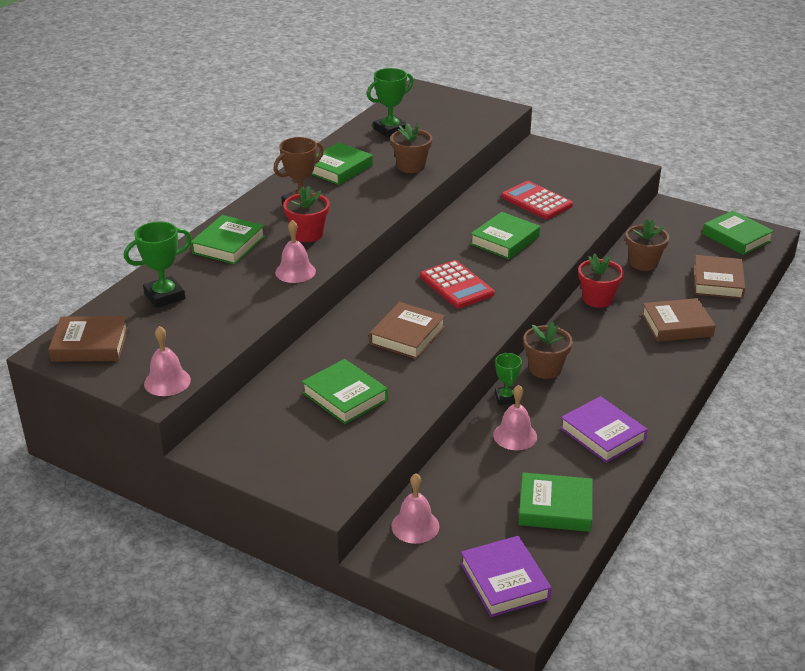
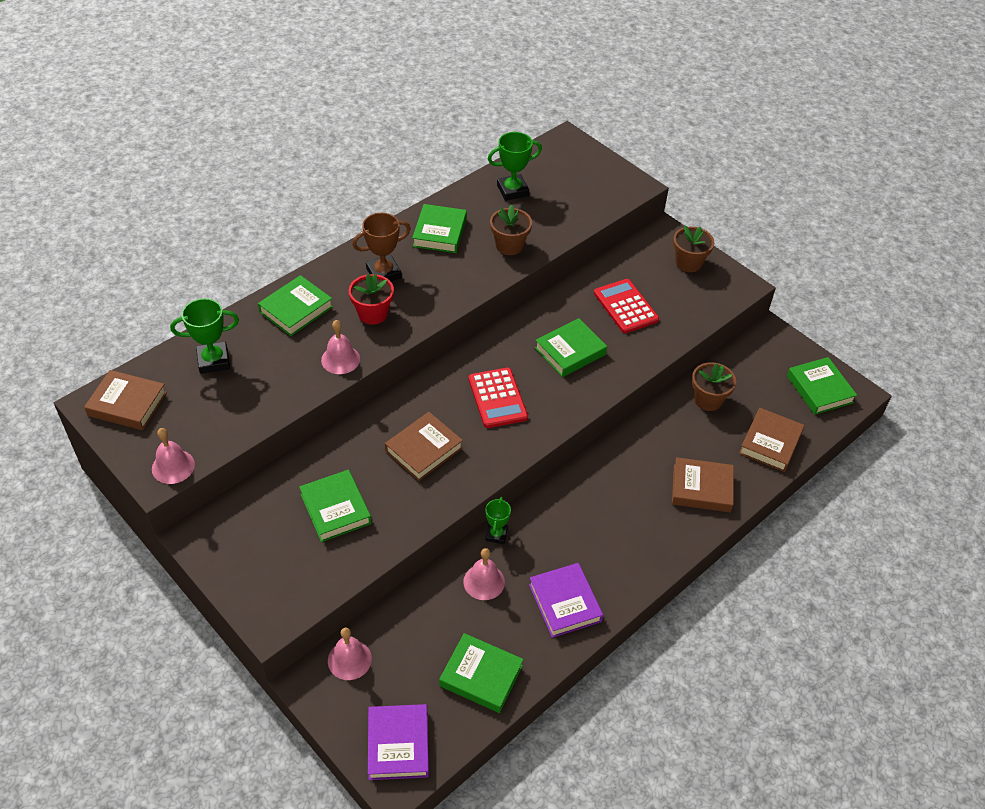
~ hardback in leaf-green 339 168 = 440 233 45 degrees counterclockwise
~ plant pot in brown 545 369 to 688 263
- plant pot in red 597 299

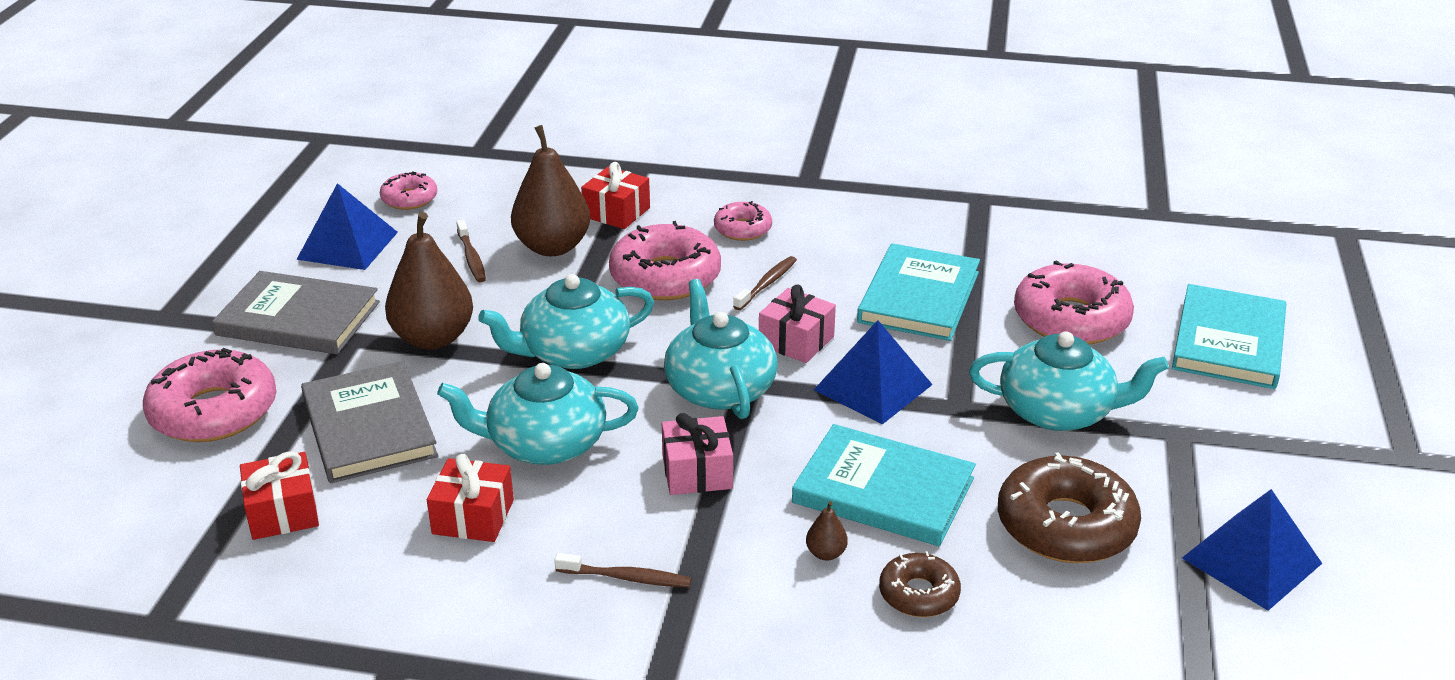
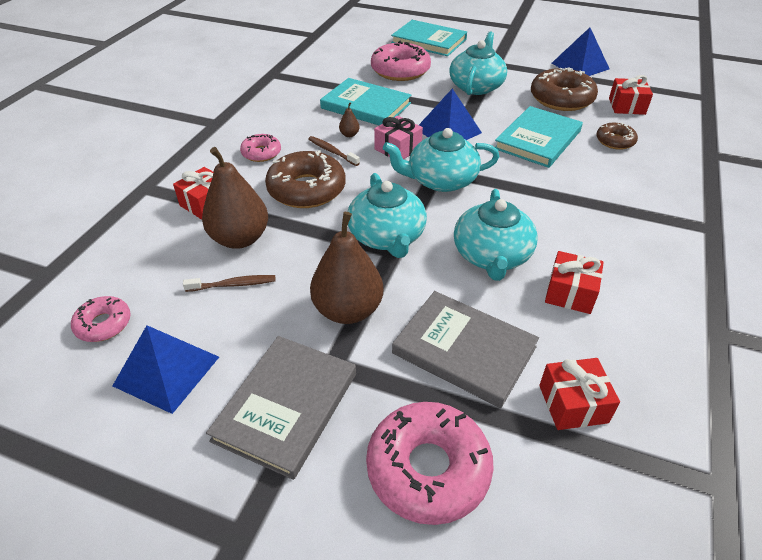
~ glazed donut in pink 665 277 to glazed donut in brown 306 189
~ pear fruit in brown 826 553 to 349 135
~ hardback in grey 369 427 = 464 350 45 degrees clockwise
+ present in red 626 106
- tooth brush in brown 626 578
- present in pink 697 472

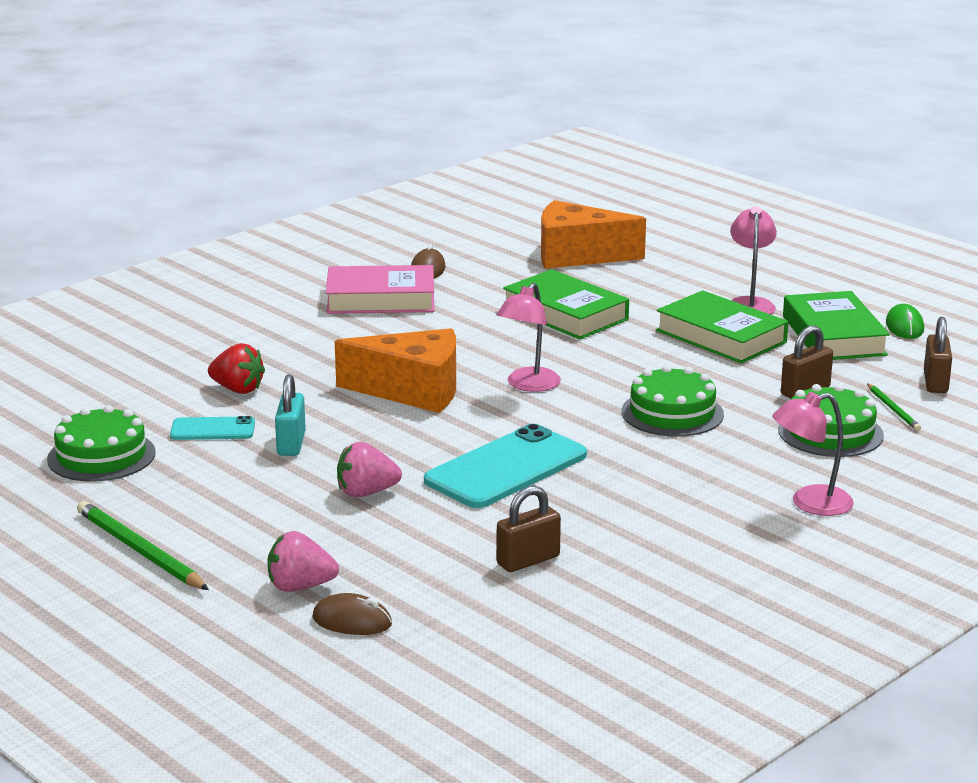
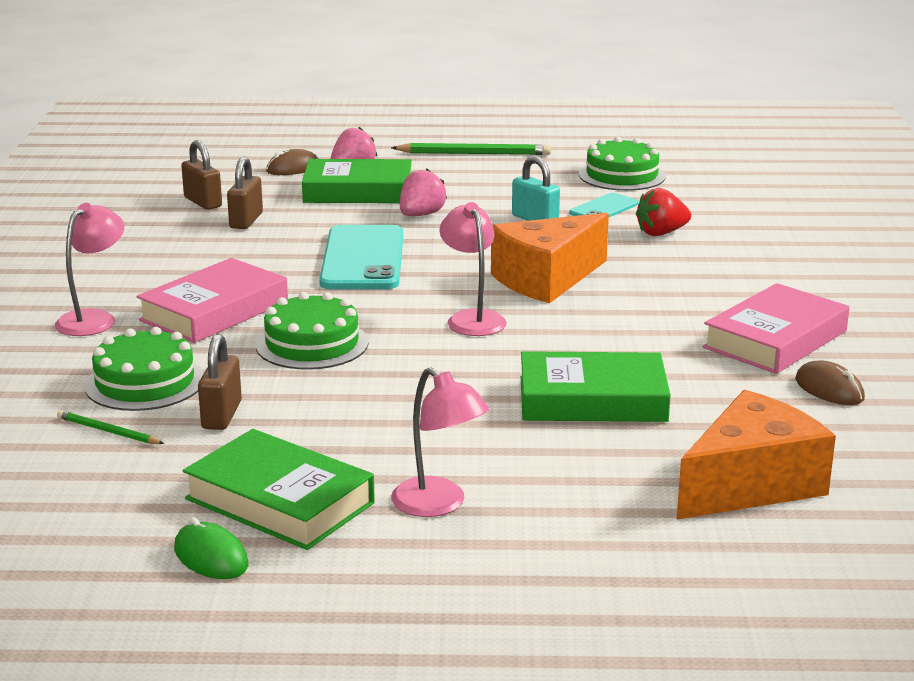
+ hardback in pink 214 311
~ padlock in brown 935 382 to 203 202
~ hardback in leaf-green 721 336 to 358 191

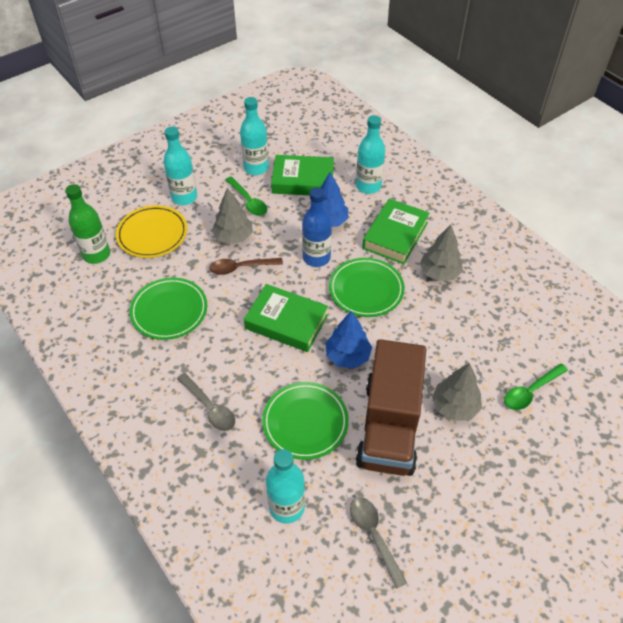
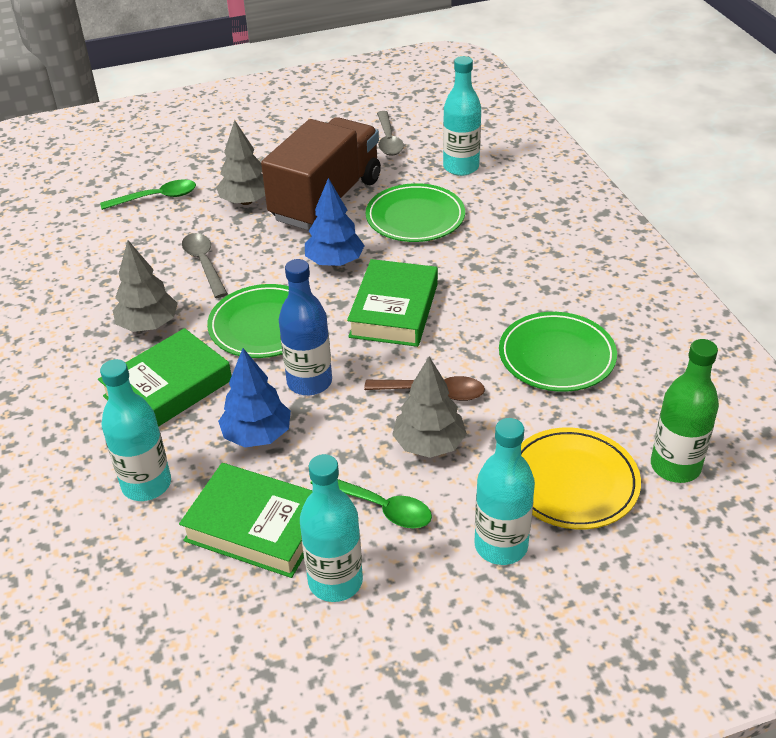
~ spoon in grey 210 407 to 204 264
~ spoon in leaf-green 248 201 = 379 507 135 degrees clockwise
~ hardback in leaf-green 286 322 = 394 310 60 degrees clockwise

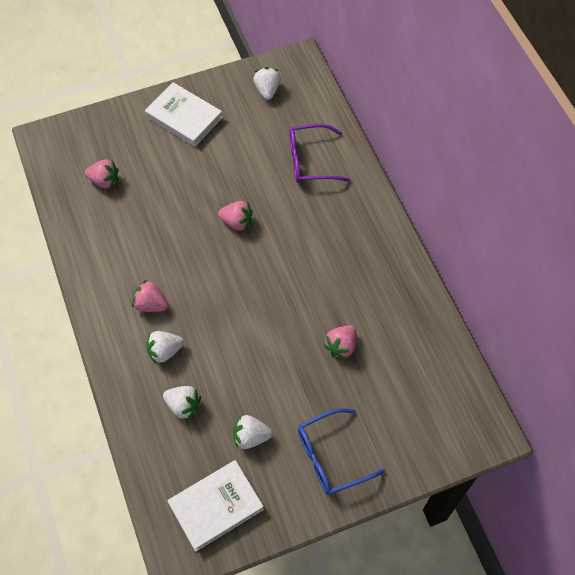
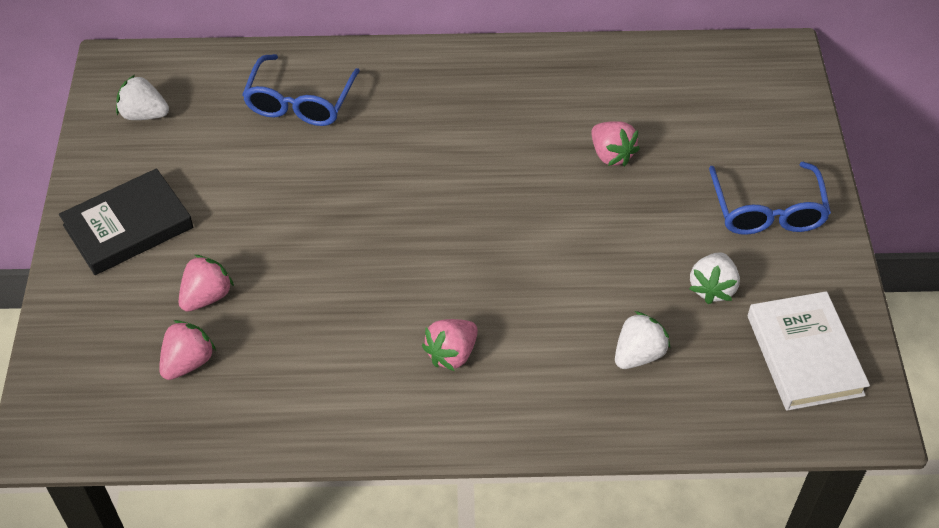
~ hardback in snow-white 184 117 to hardback in jet-black 128 226
~ strawberry in pink 237 222 to 206 296
~ glasses in purple 310 160 to glasses in royal blue 300 102
- strawberry in snow-white 165 351

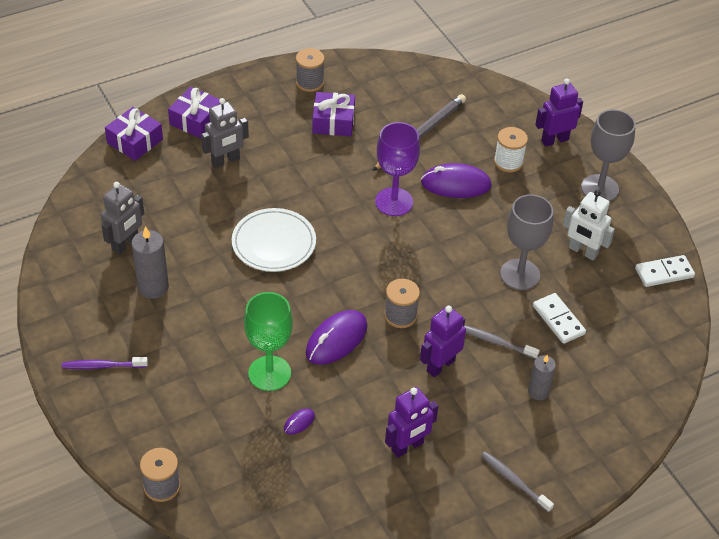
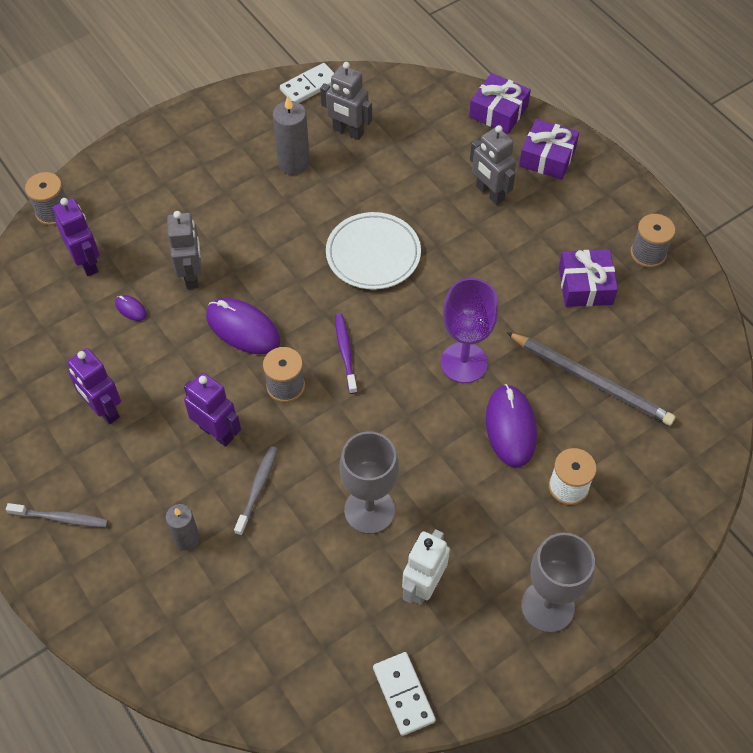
~ tooth brush in grey 514 481 = 61 518 60 degrees clockwise
~ robot figure in purple 554 140 to 87 263
~ goblet in leaf-green 269 373 to robot figure in grey 192 275
~ domino piece in snow-white 558 320 to 309 86
~ tooth brush in purple 102 366 to 345 352

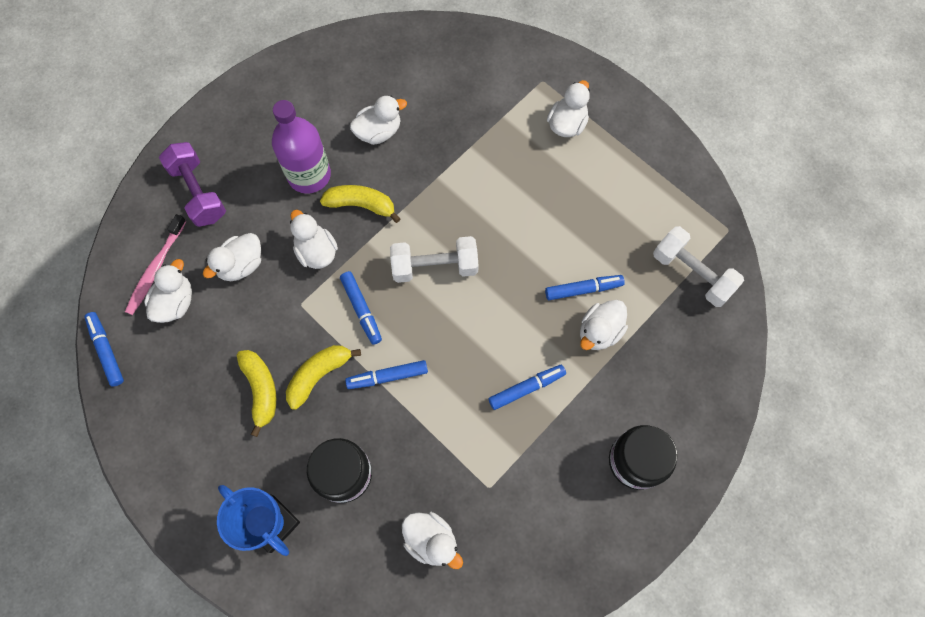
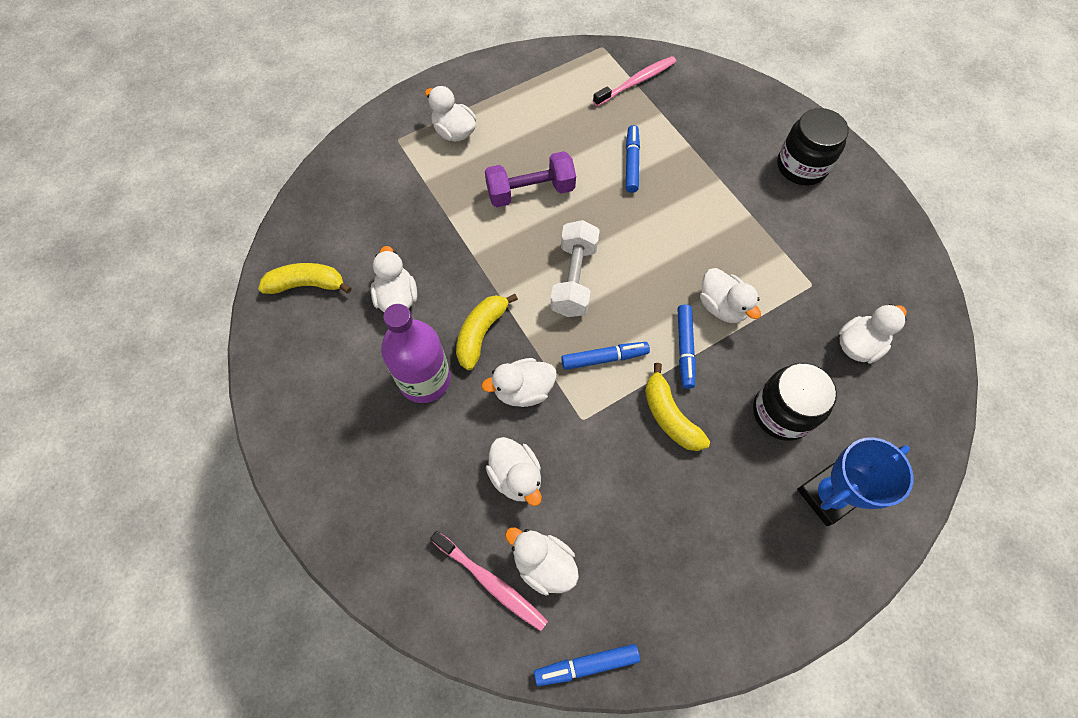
~ banana in bright yellow 261 390 to 307 284
~ dumbbell in purple 198 192 to 530 191
~ dumbbell in snow-white 692 273 to tooth brush in pink 636 82
~ toy duck in snow-white 599 331 to 722 306
- marker pen in royal blue 526 388

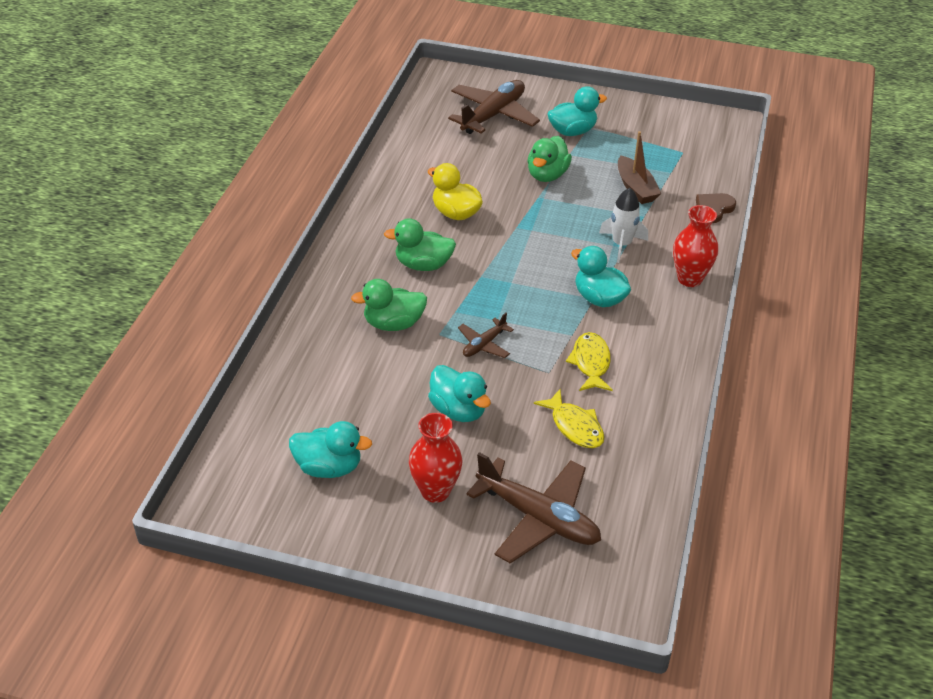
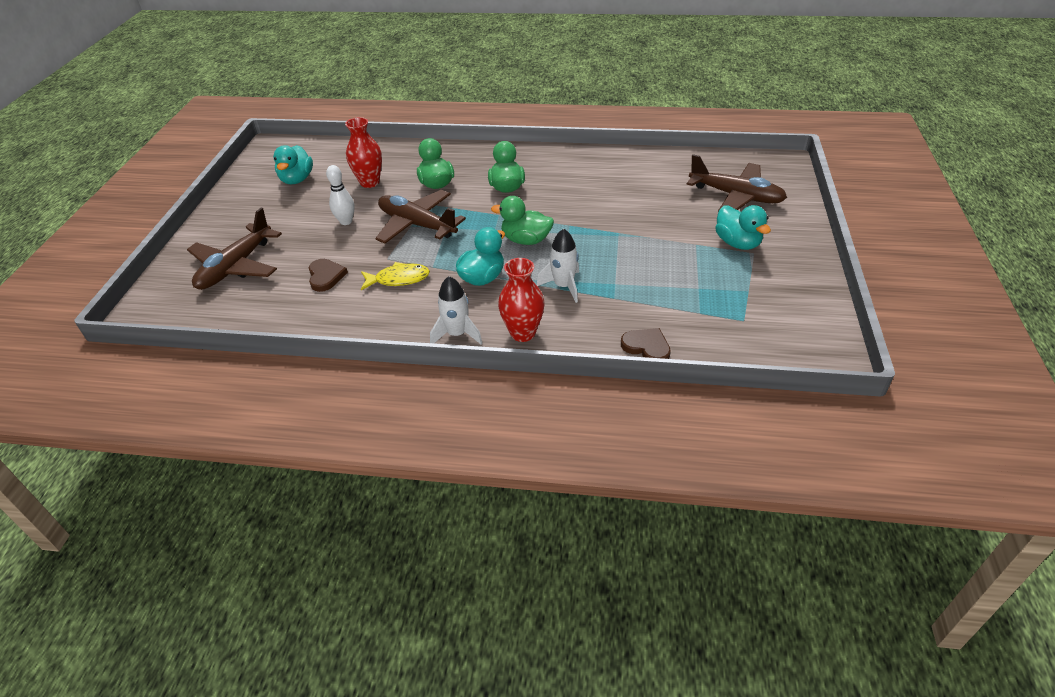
~ fish in bright yellow 574 426 to love heart in brown 326 276
~ toy duck in aqua 458 410 to skittle in snow-white 346 221
~ flower vase in red 435 491 to 369 182
~ plane in brown 484 344 = 417 225 x1.99
+ spaceship in snow-white 457 334
~ toy duck in leaf-green 547 175 to 526 240
- toy duck in bright yellow 455 213
- boat in brown 635 188

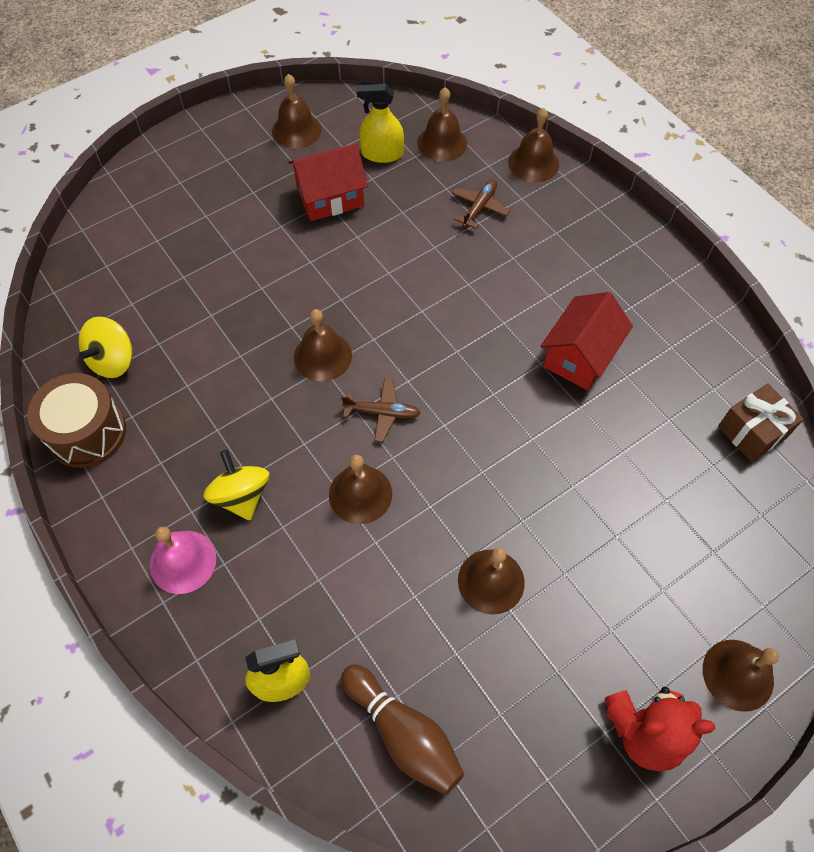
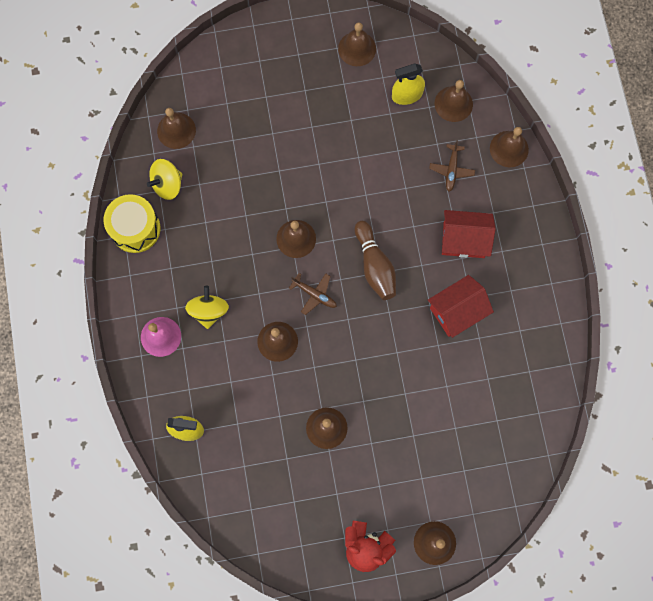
~ snare drum in brown 87 432 to snare drum in bright yellow 135 229
+ school bell in brown 176 130
~ skittle in brown 403 733 to 375 266
~ spray cleaner in bright yellow 382 154 = 407 95 45 degrees counterclockwise
~ plane in brown 479 207 = 451 170 135 degrees clockwise
~ cottage in red 330 197 to 464 240
- present in brown 752 432

